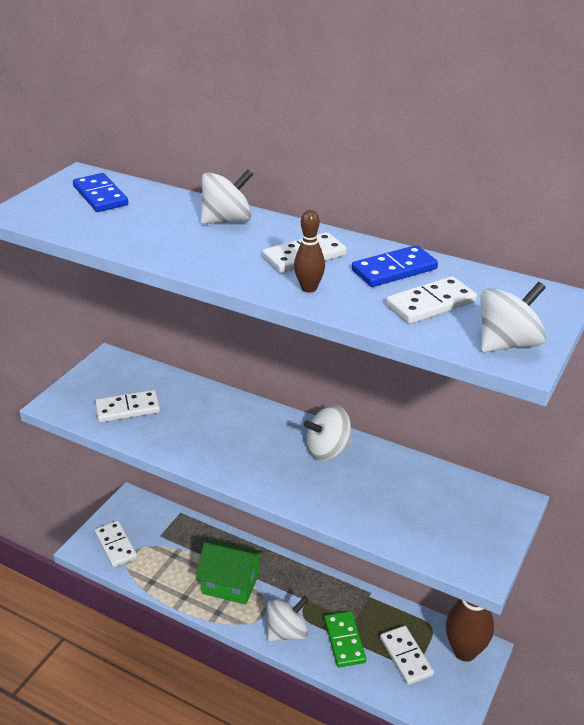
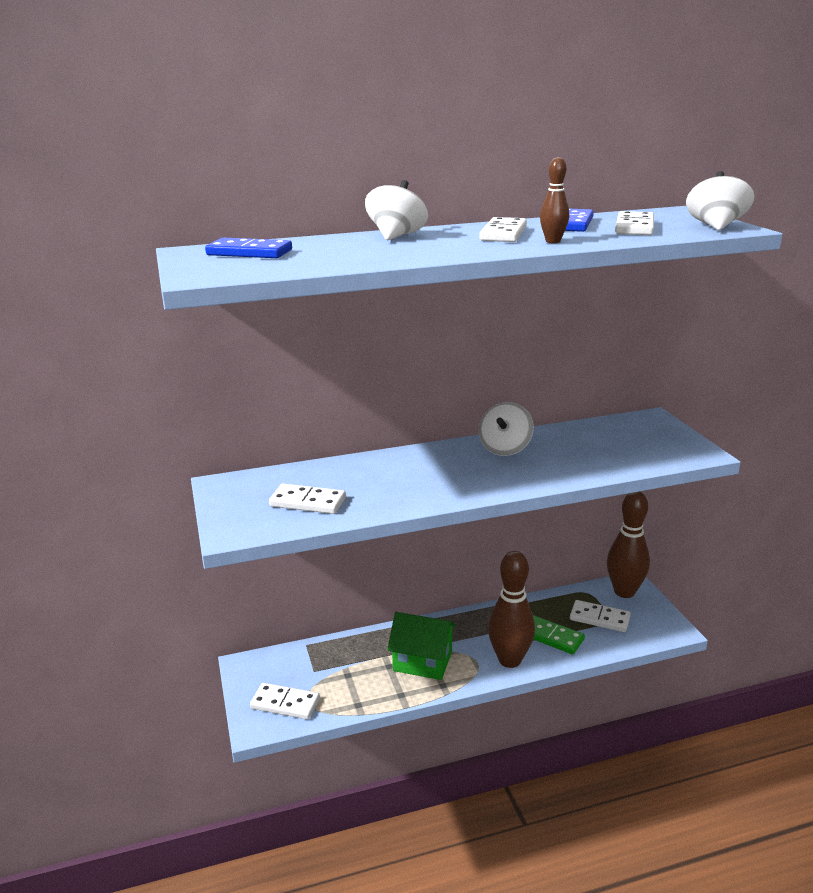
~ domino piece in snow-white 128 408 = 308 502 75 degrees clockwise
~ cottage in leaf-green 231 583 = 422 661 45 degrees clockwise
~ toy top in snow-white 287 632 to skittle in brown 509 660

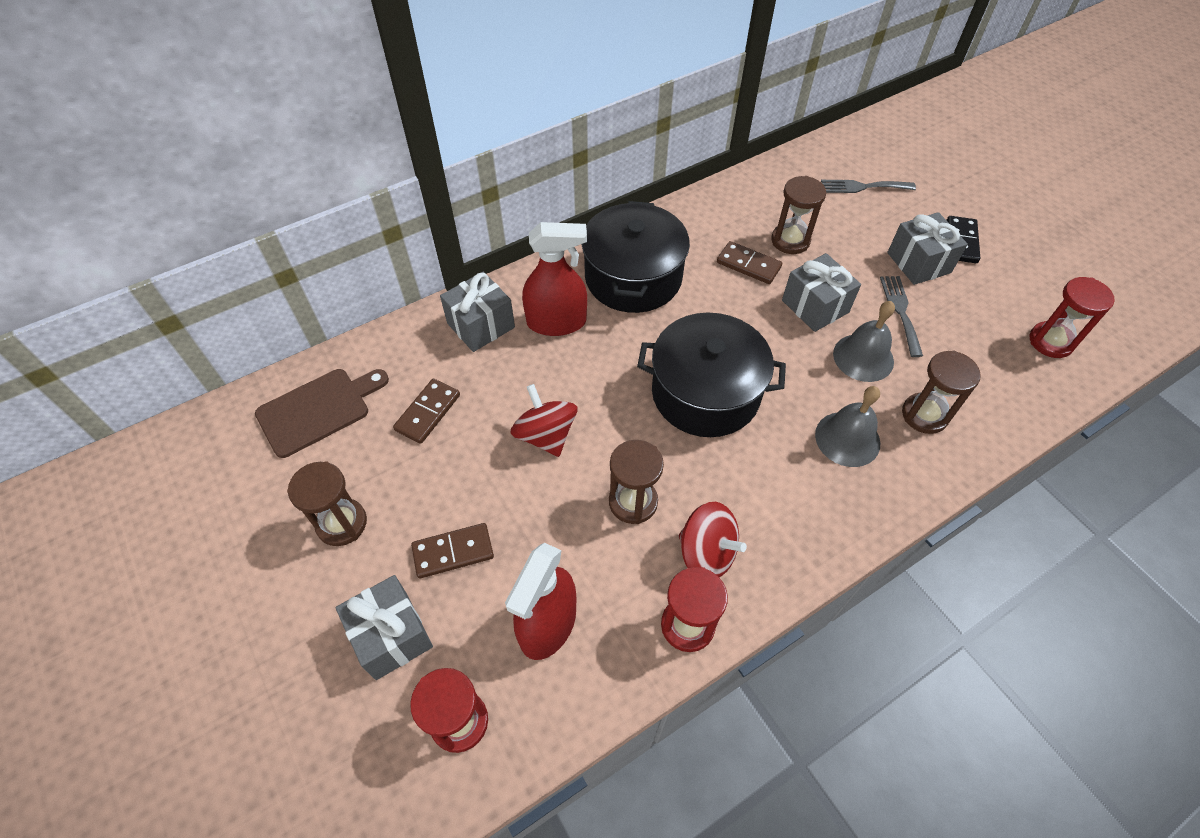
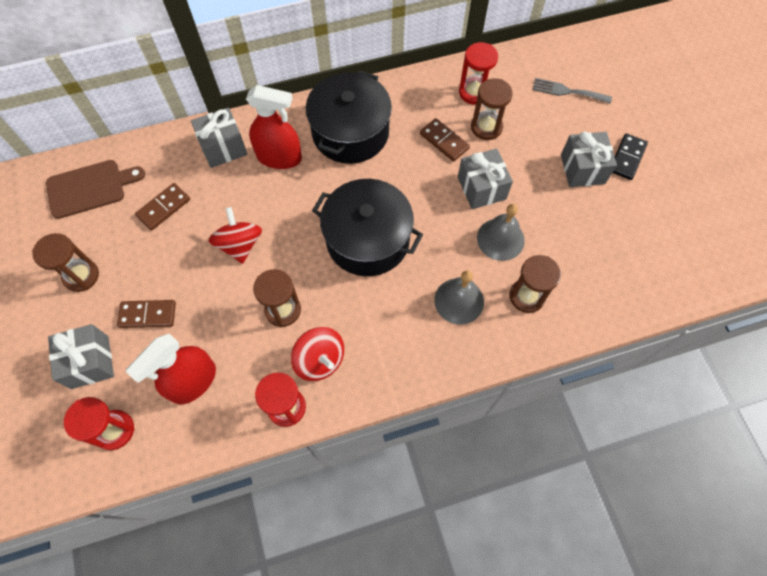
~ hourglass in red 1050 342 to 474 92
- fork in grey 900 311

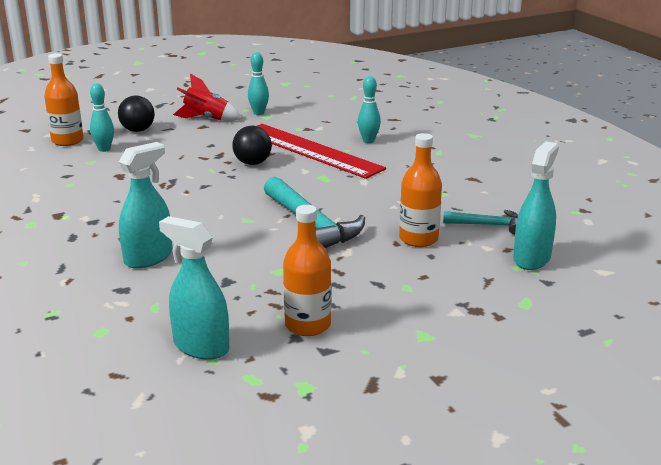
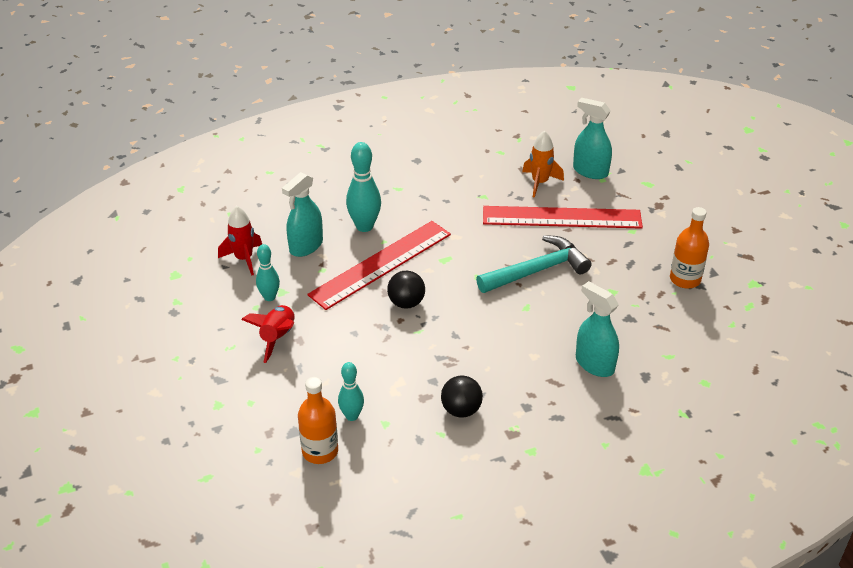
+ spaceship in red 244 259
~ spray cleaner in aqua 201 346 to 306 246
~ skittle in aqua 368 141 = 364 226 x1.59
~ ball in jet-black 138 130 to 461 410
~ drink bottle in orange-coloured 418 239 to straightedge in red 562 218
~ claw hammer in aqua 487 225 to spaceship in orange-coloured 540 183

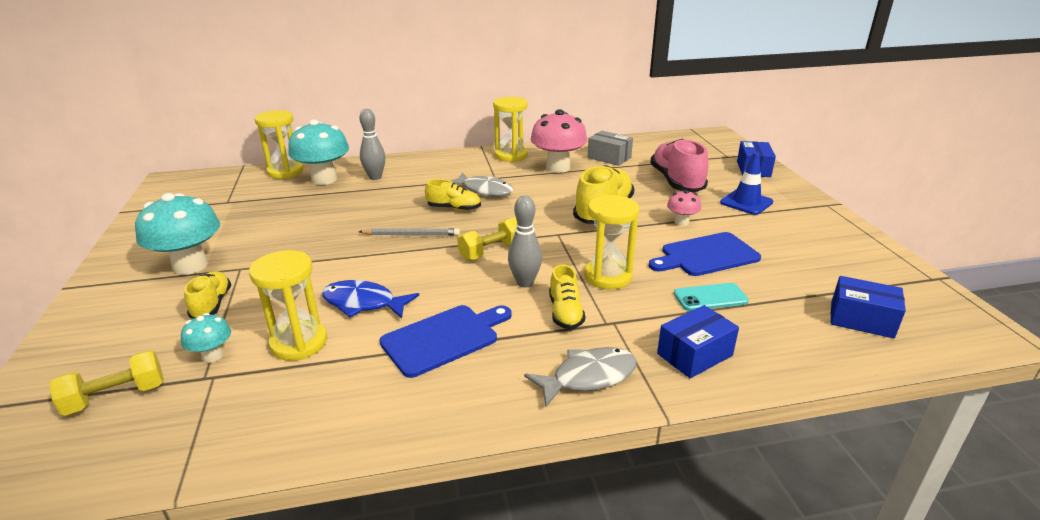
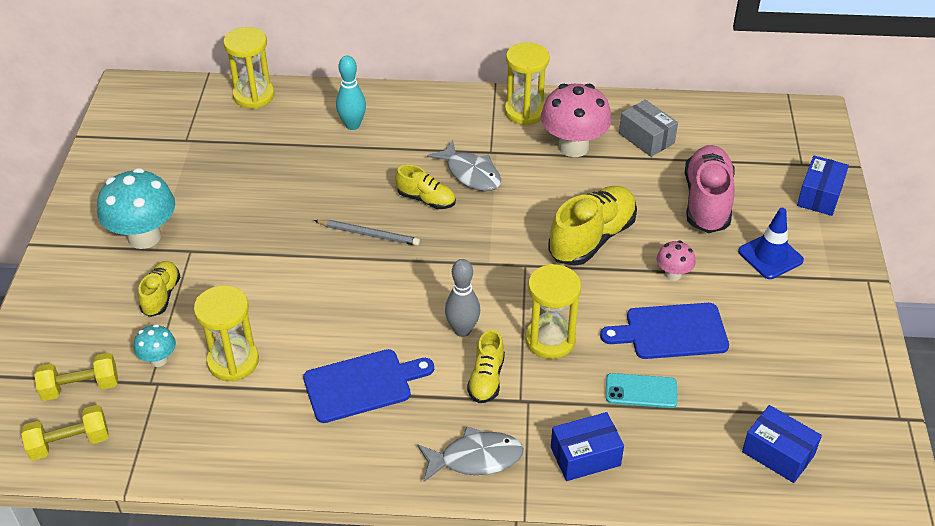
~ dumbbell in bright yellow 491 252 to 69 443
~ skittle in grey 375 177 to skittle in aqua 352 125
- toadstool in aqua 324 179
- fish in royal blue 363 303

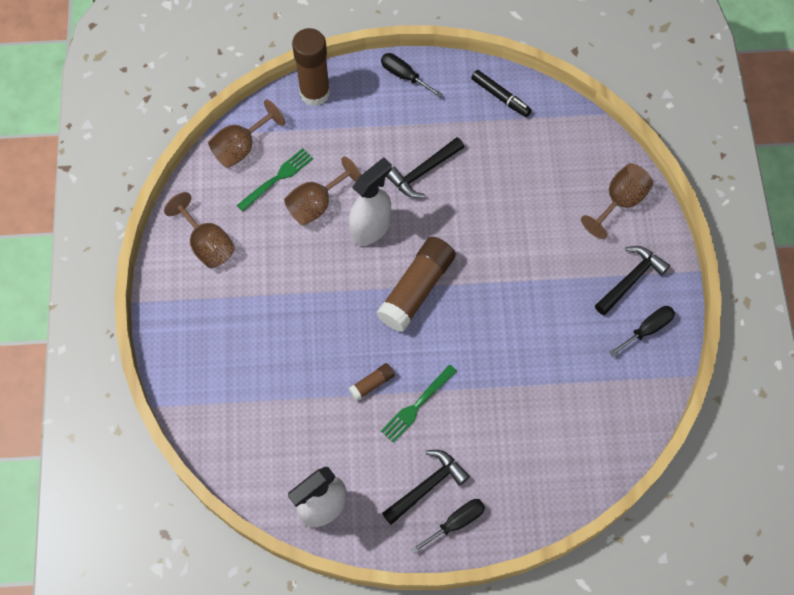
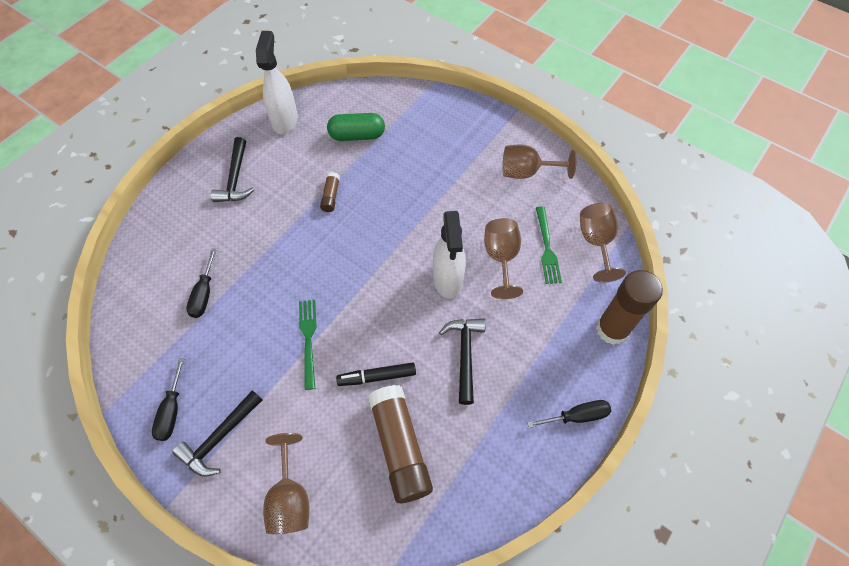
~ claw hammer in jet-black 631 280 = 219 437 45 degrees clockwise
~ flat screwdriver in jet-black 456 522 to 204 294
~ fork in leaf-green 417 405 to 308 339
+ pill shape in leaf-green 357 135
~ marker pen in jet-black 500 96 to 377 377
~ stick of glue in brown 416 289 to 400 447

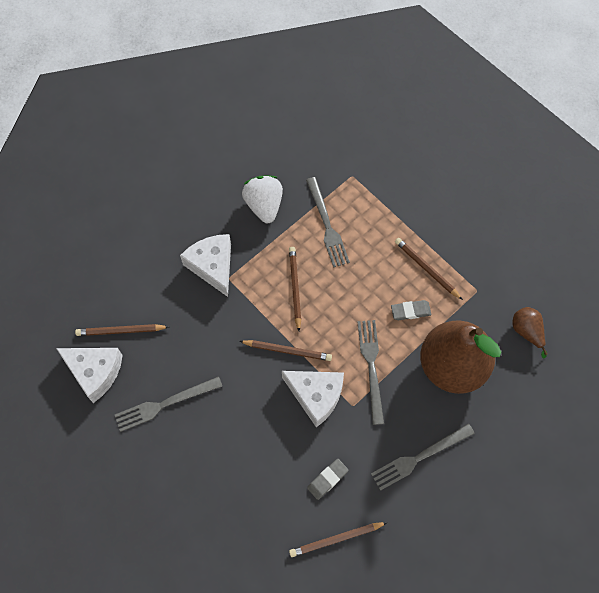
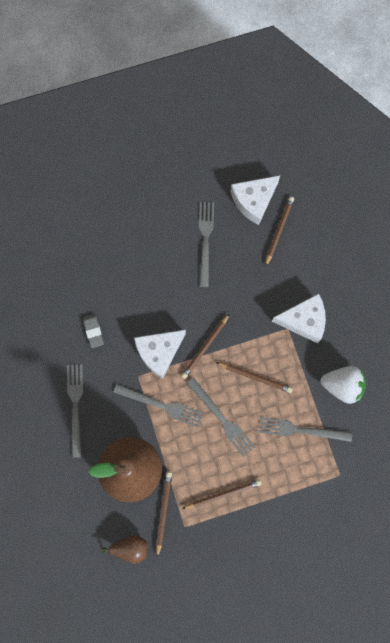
~ wooden pencil in brown 336 539 to 163 512
+ fork in grey 222 419
- gum eraser in grey 410 311

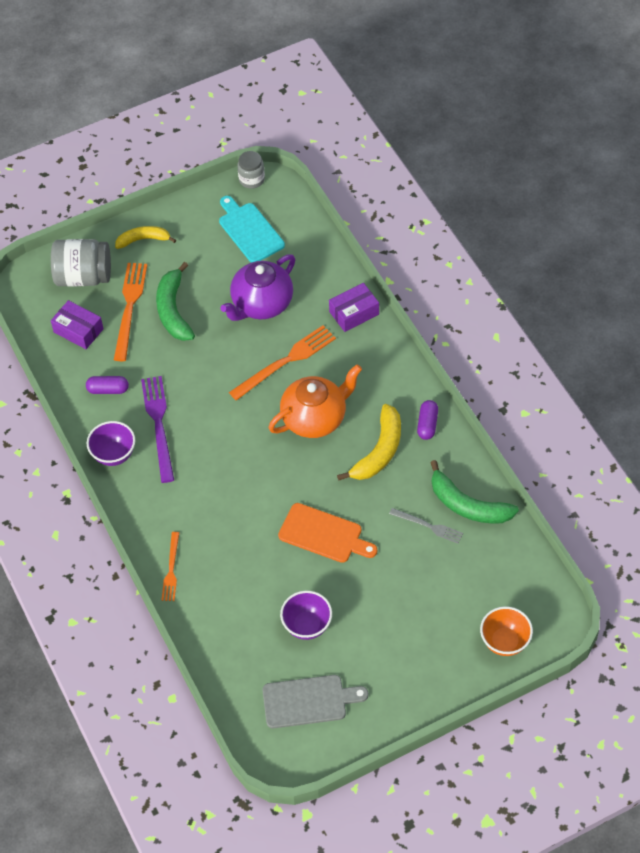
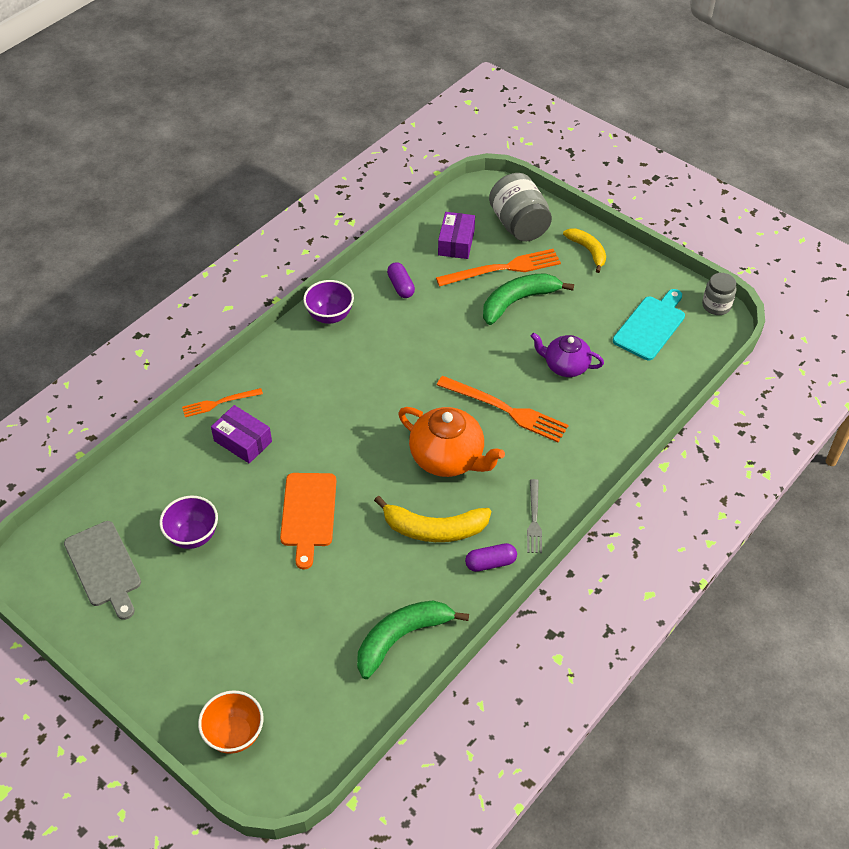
~ box in purple 354 313 to 243 441
~ banana in leaf-green 468 505 = 401 638 45 degrees clockwise
~ fork in grey 428 526 to 534 519
~ tea pot in purple 261 304 = 565 366 x0.65
- fork in purple 158 425

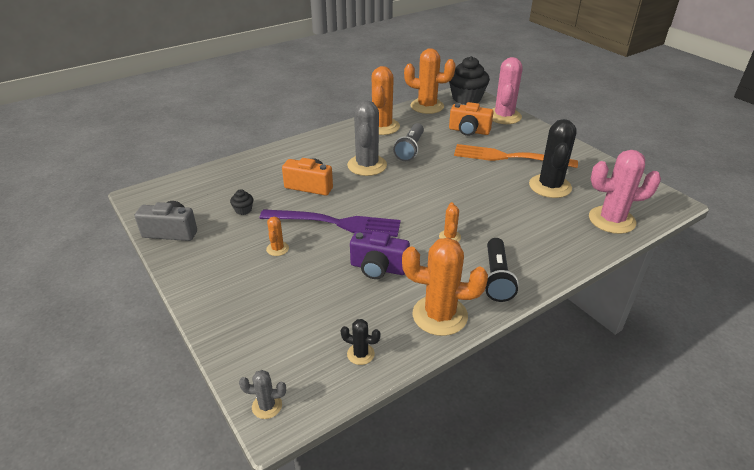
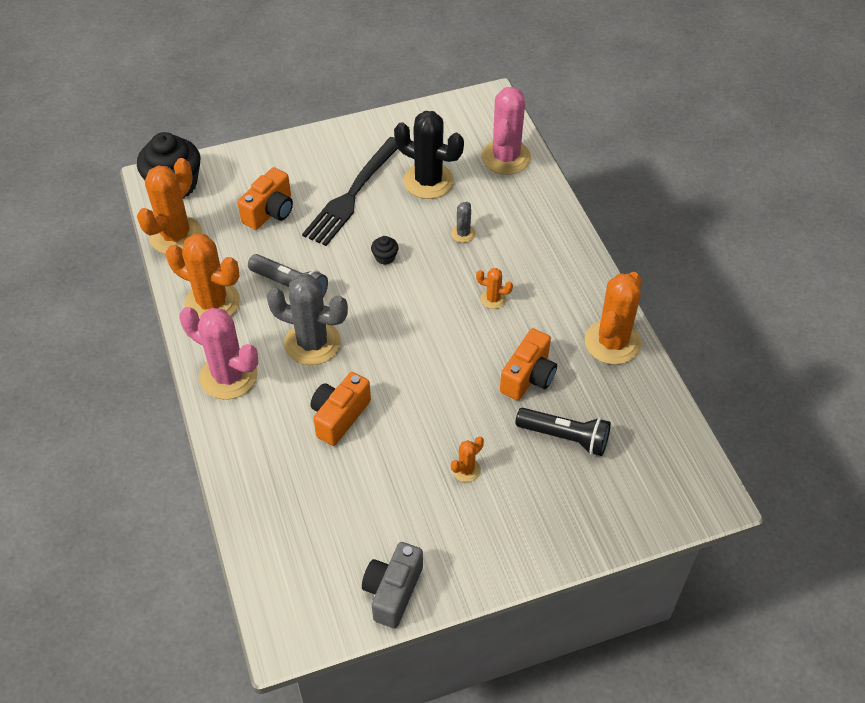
~ cactus in pink 504 116 to 228 376
~ fork in orange-coloured 508 157 to fork in jet-black 352 195
~ fairy cake in jet-black 243 210 to 385 257
~ cactus in grey 267 406 to 463 234
~ cactus in orange-coloured 277 249 = 466 470 60 degrees counterclockwise
~ compact camera in purple 378 268 to compact camera in orange-coloured 528 377
~ torch in jet-black 496 278 to 565 437
- fork in purple 336 223
- cactus in jet-black 360 354

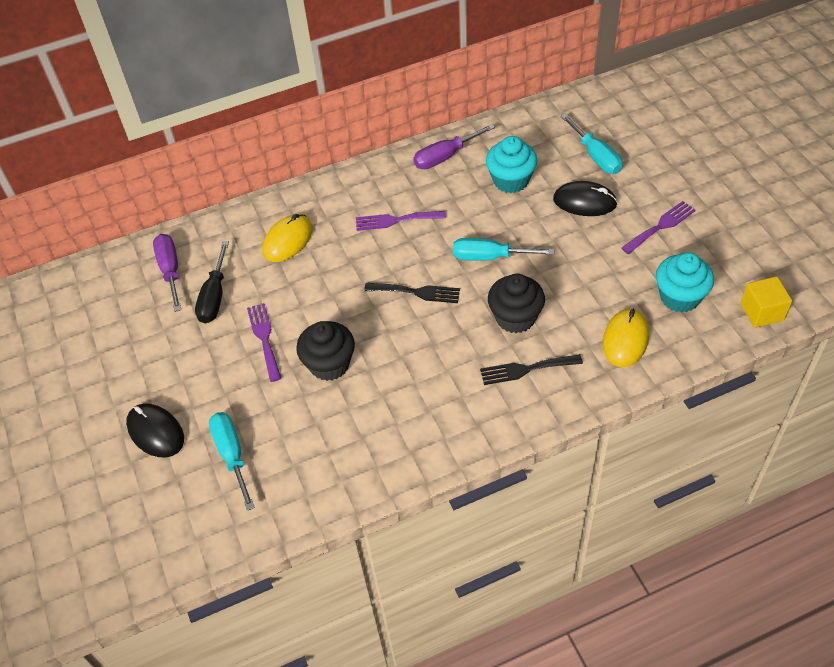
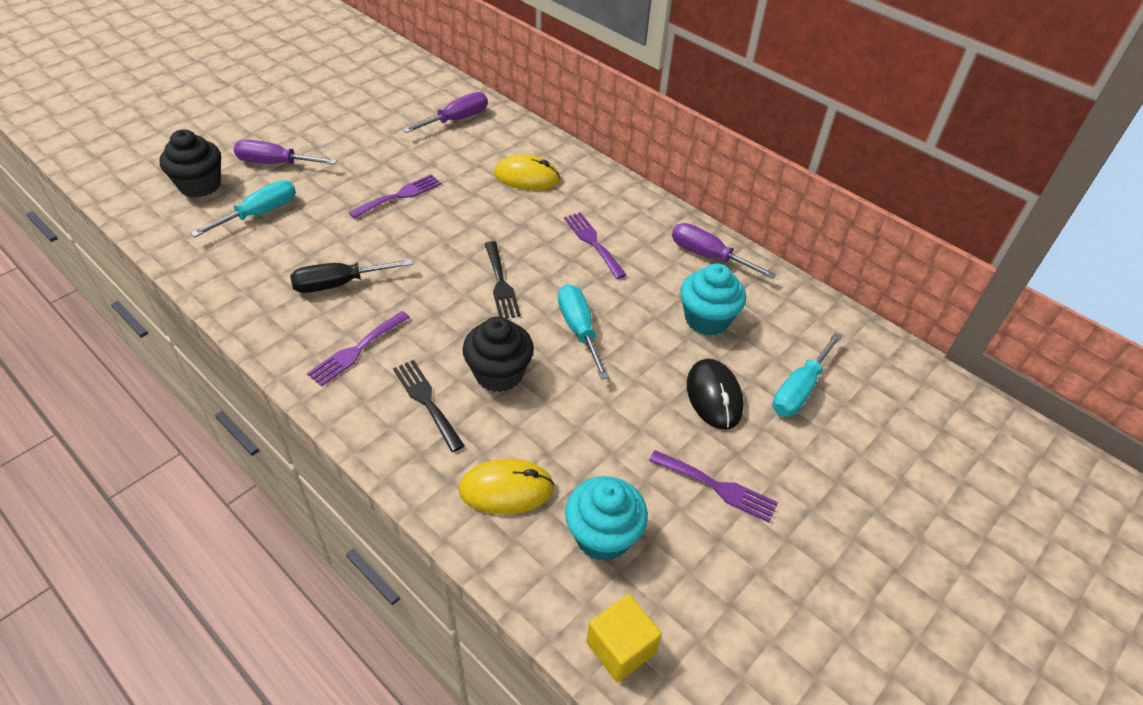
~ fairy cake in jet-black 329 364 to 200 185
~ computer mouse in jet-black 155 432 to flat screwdriver in purple 275 163
~ flat screwdriver in jet-black 214 297 to 338 284
+ fork in purple 356 350

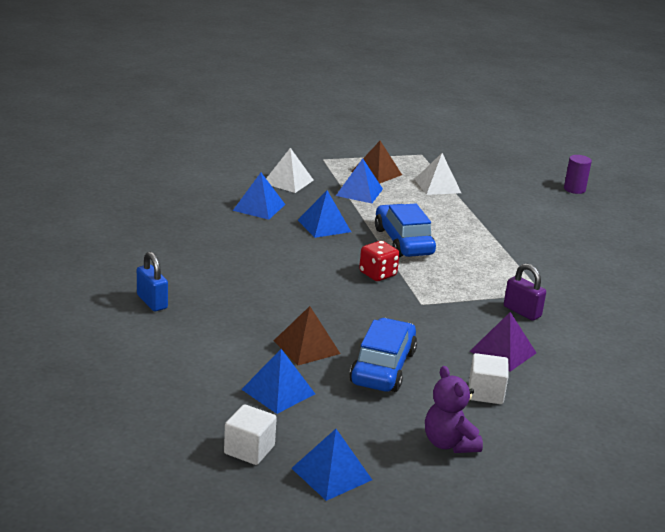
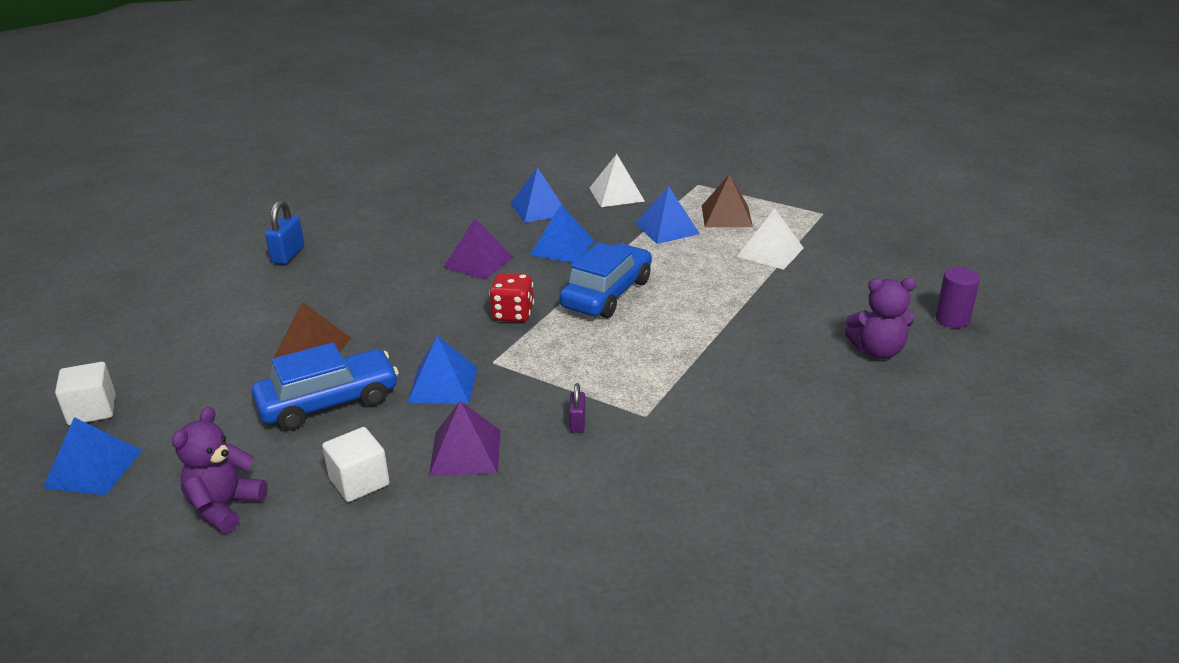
~ pyramid in royal blue 278 391 to 443 384
+ pyramid in purple 478 262
~ padlock in purple 522 312 = 577 423 x0.61
+ teddy bear in purple 877 351

